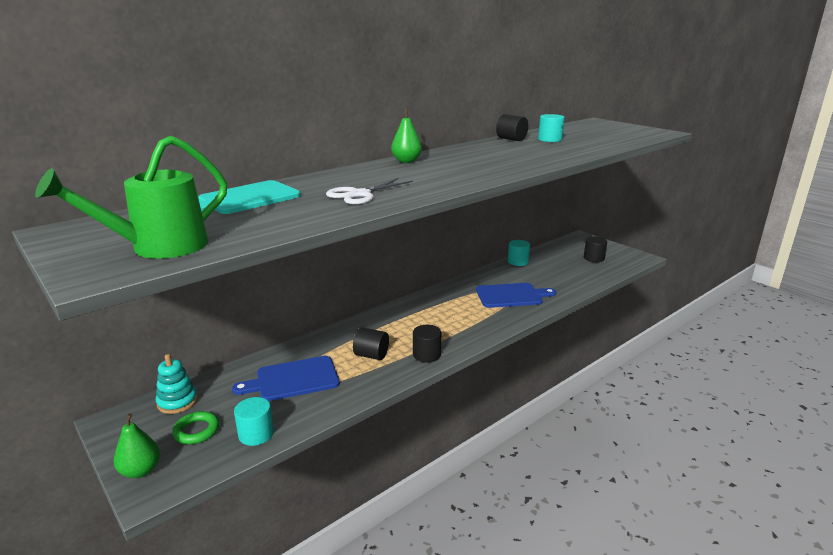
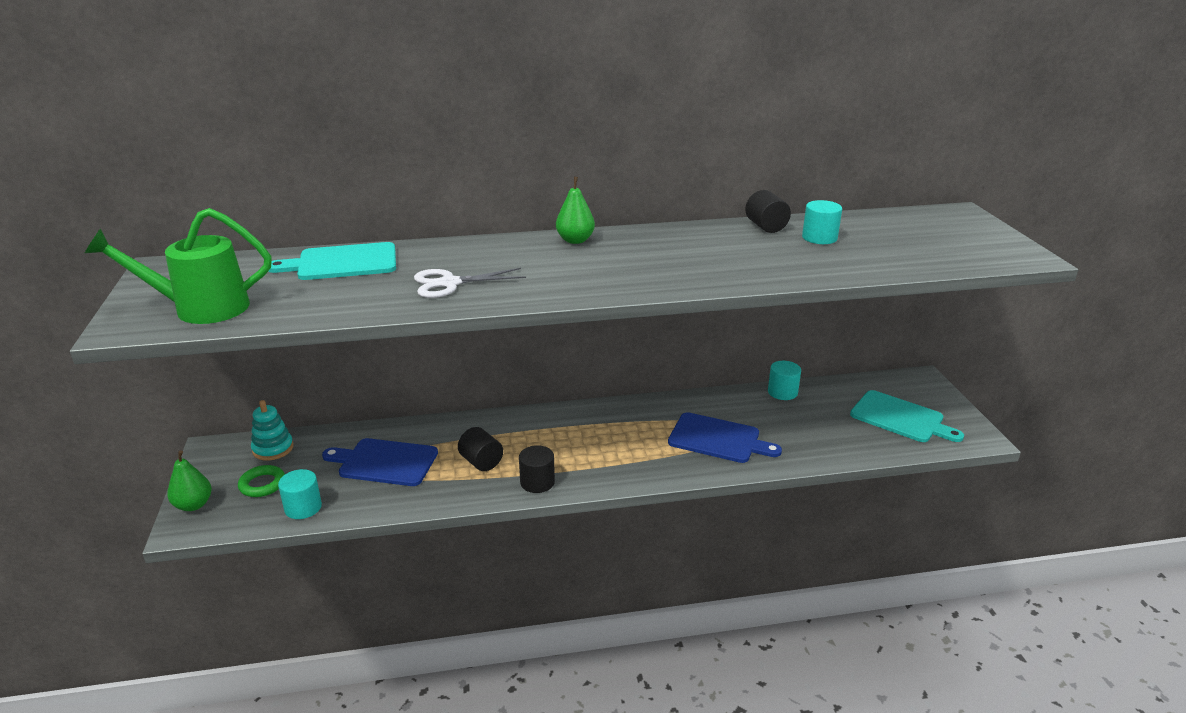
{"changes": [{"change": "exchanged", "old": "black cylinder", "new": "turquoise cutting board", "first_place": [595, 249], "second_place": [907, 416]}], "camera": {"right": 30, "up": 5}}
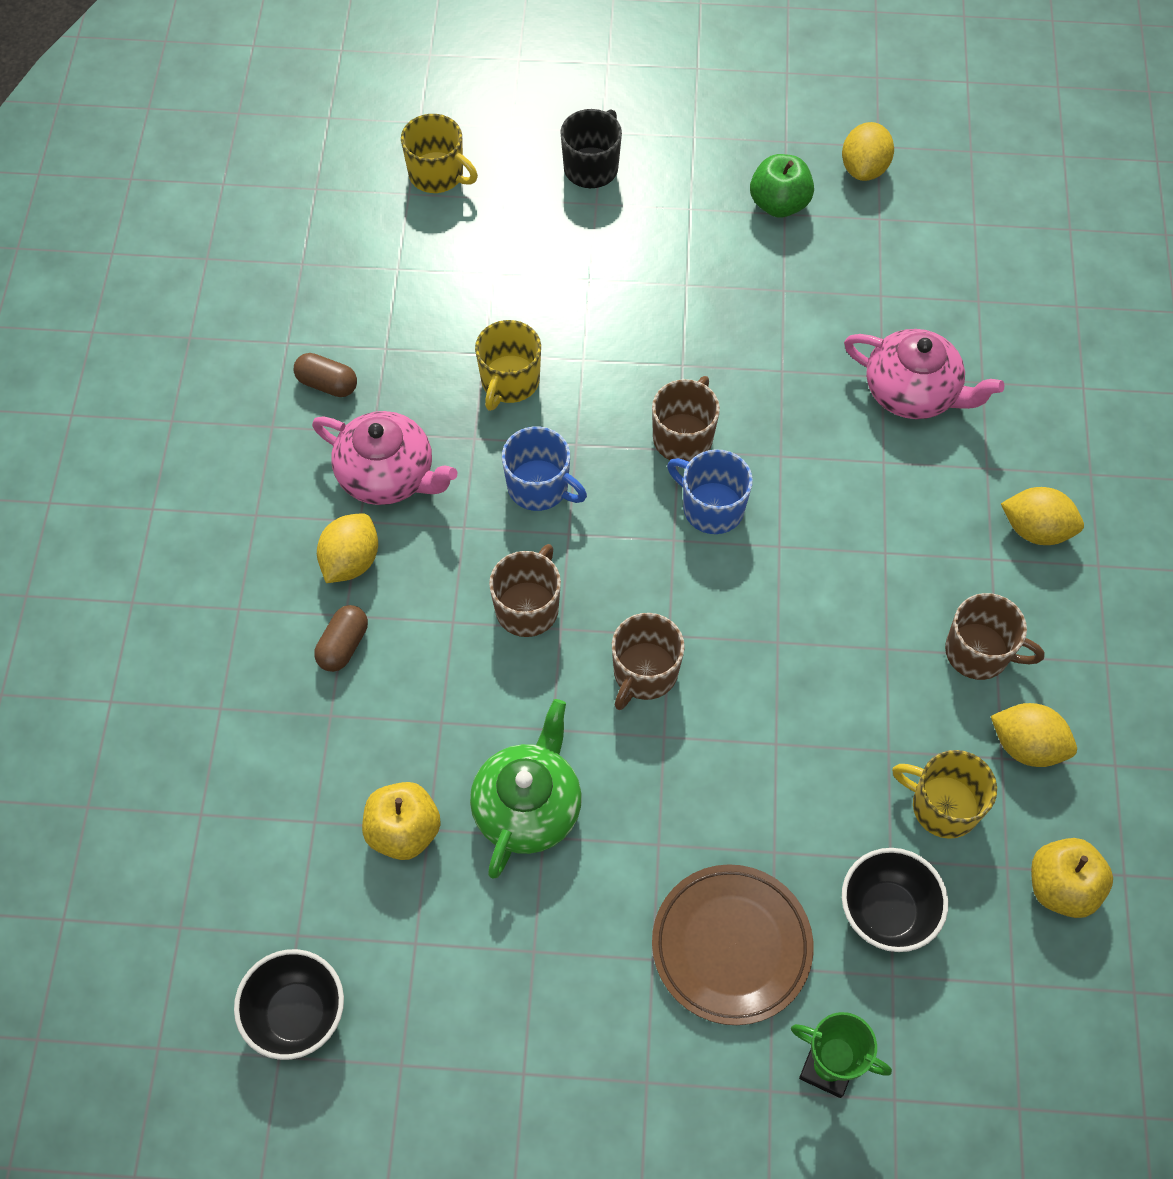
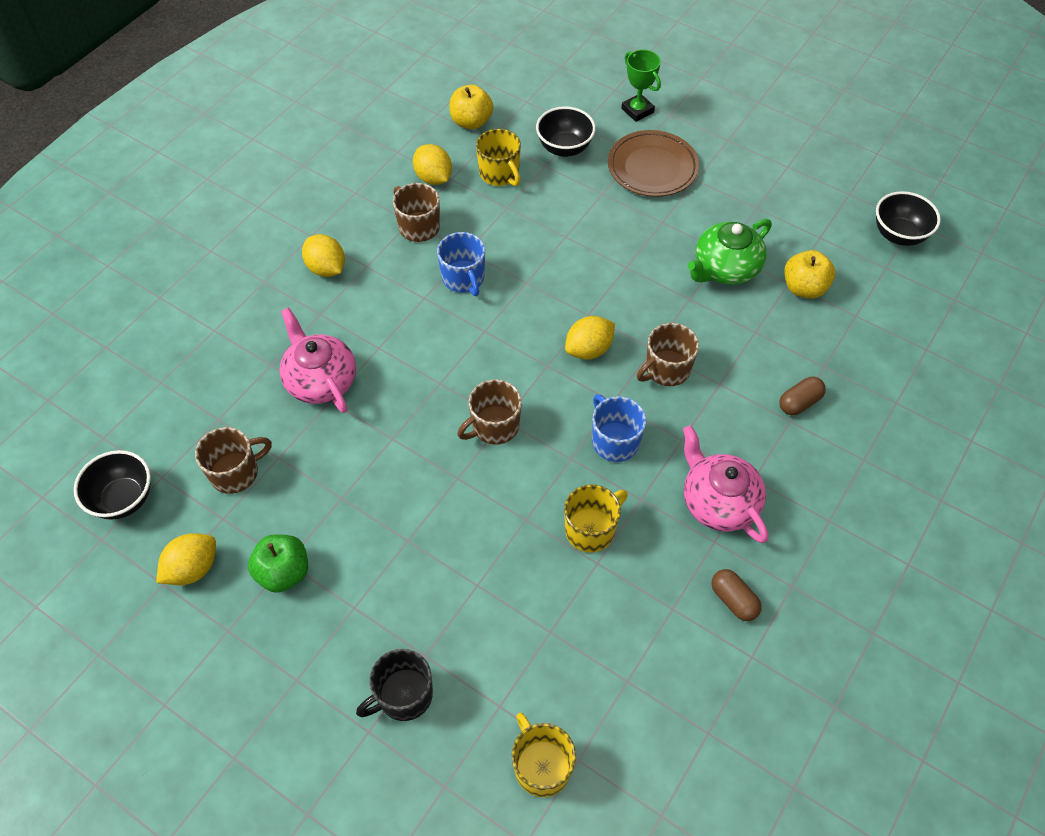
{"changes": [{"change": "appeared", "new": "black bowl", "second_place": [112, 484]}, {"change": "relocated", "old": "yellow lemon", "first_place": [347, 548], "second_place": [590, 338]}, {"change": "relocated", "old": "brown mug", "first_place": [648, 661], "second_place": [233, 460]}, {"change": "relocated", "old": "blue mug", "first_place": [710, 491], "second_place": [461, 264]}], "camera": {"right": -150, "up": -5}}
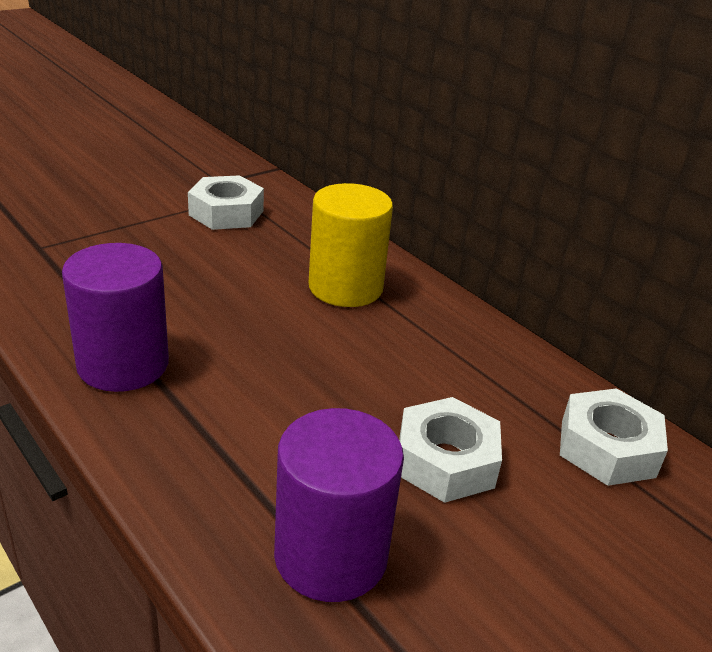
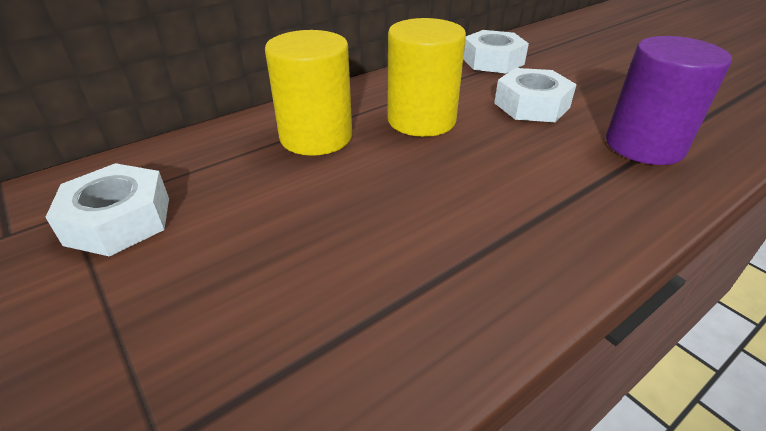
{"changes": [{"change": "missing", "old": "purple cylinder", "first_place": [115, 317]}, {"change": "appeared", "new": "yellow cylinder", "second_place": [426, 77]}], "camera": {"right": -85, "up": 5}}
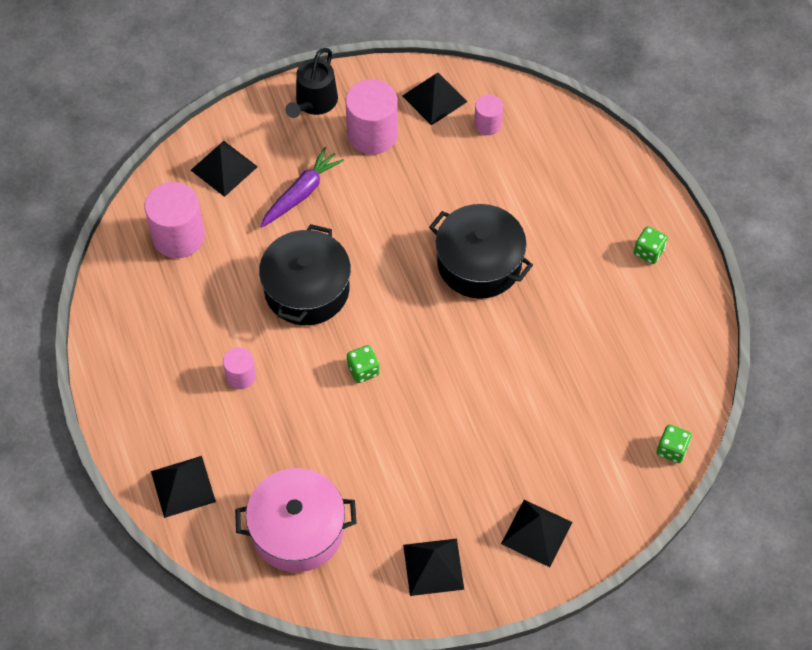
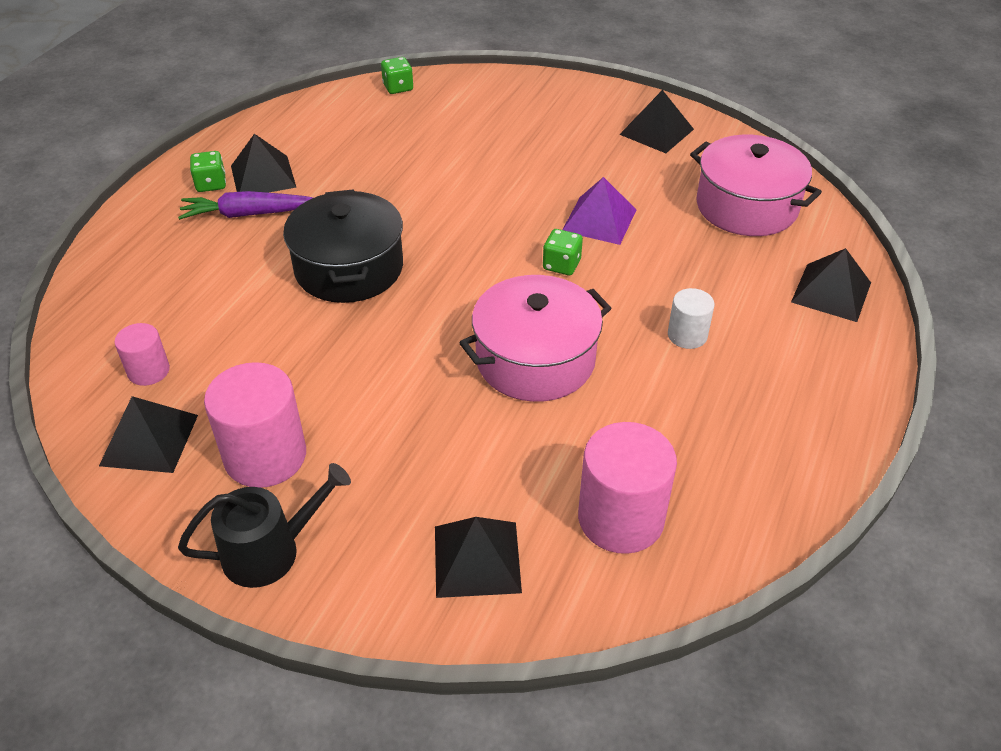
{"changes": [{"change": "appeared", "new": "purple pyramid", "second_place": [599, 211]}, {"change": "relocated", "old": "purple carrot", "first_place": [302, 187], "second_place": [245, 205]}, {"change": "relocated", "old": "black pyramid", "first_place": [536, 533], "second_place": [264, 163]}, {"change": "colour", "old": "pink cylinder", "new": "white cylinder", "first_place": [239, 368], "second_place": [691, 318]}, {"change": "colour", "old": "black pot", "new": "pink pot", "first_place": [305, 274], "second_place": [535, 338]}], "camera": {"right": -135, "up": -15}}
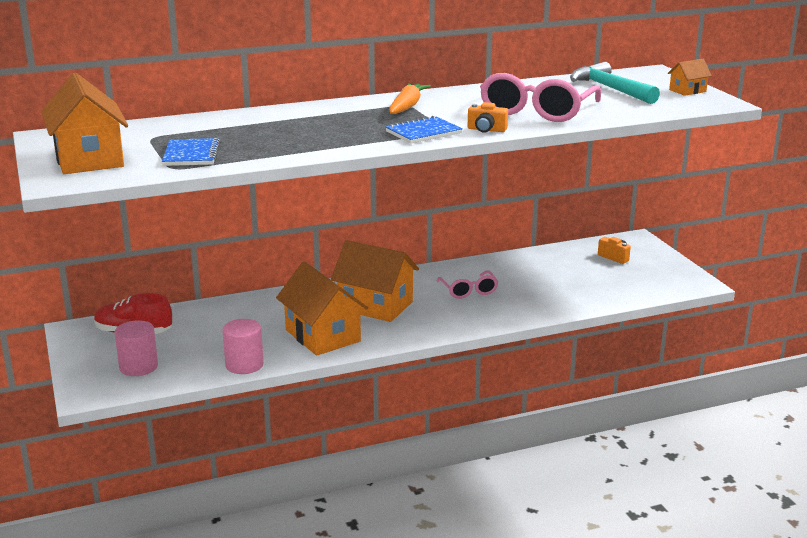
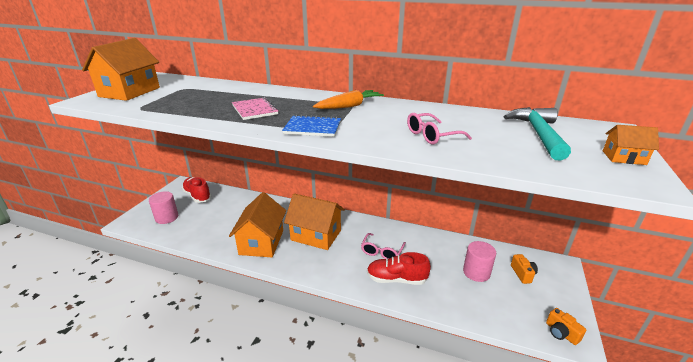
{"changes": [{"change": "missing", "old": "blue notebook", "first_place": [191, 152]}, {"change": "appeared", "new": "pink notebook", "second_place": [255, 108]}, {"change": "appeared", "new": "red shoe", "second_place": [399, 268]}, {"change": "relocated", "old": "pink cylinder", "first_place": [243, 346], "second_place": [479, 261]}, {"change": "relocated", "old": "orange camera", "first_place": [488, 117], "second_place": [566, 326]}, {"change": "spun", "old": "orange house", "first_place": [375, 281], "second_place": [314, 221], "degrees": -45}, {"change": "size", "old": "pink glasses", "first_place": [540, 97], "second_place": [439, 128], "factor": 0.55}], "camera": {"right": 40, "up": 5}}
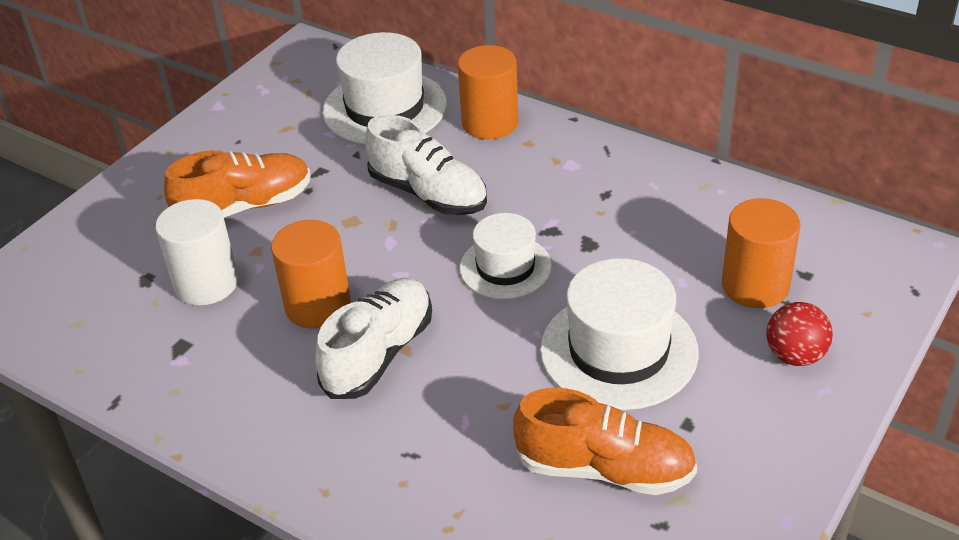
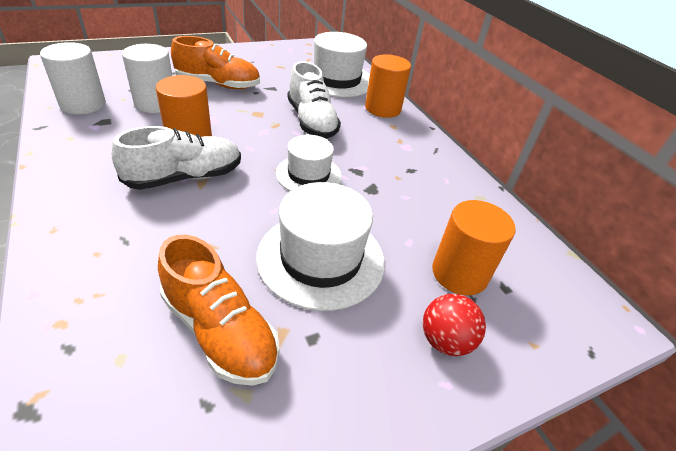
{"changes": [{"change": "appeared", "new": "white cylinder", "second_place": [73, 78]}], "camera": {"right": 25, "up": 0}}
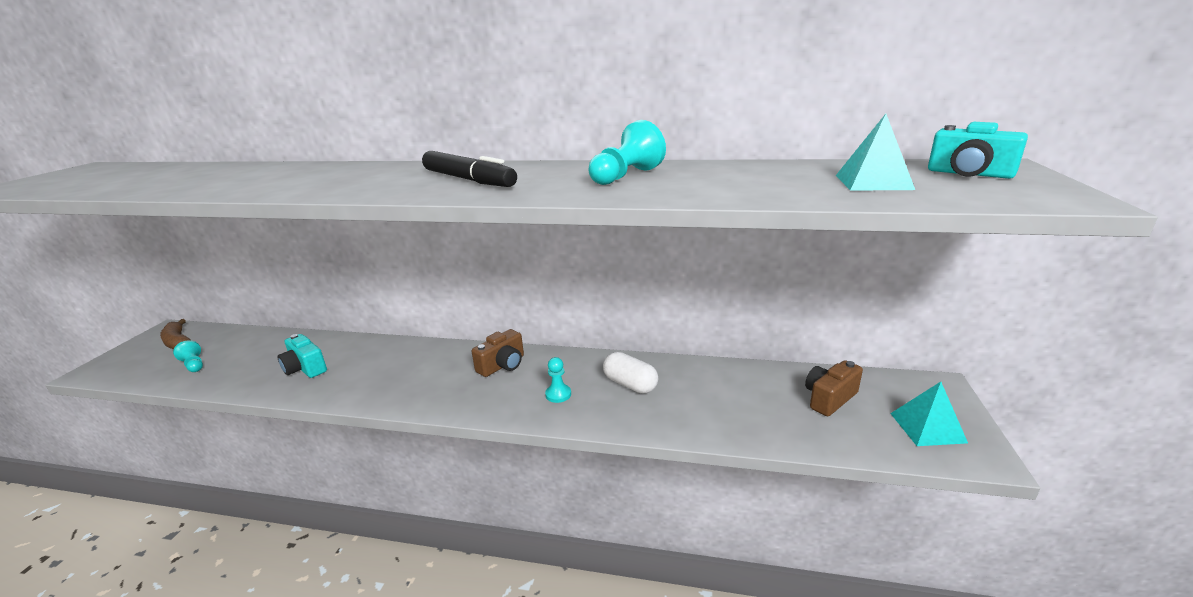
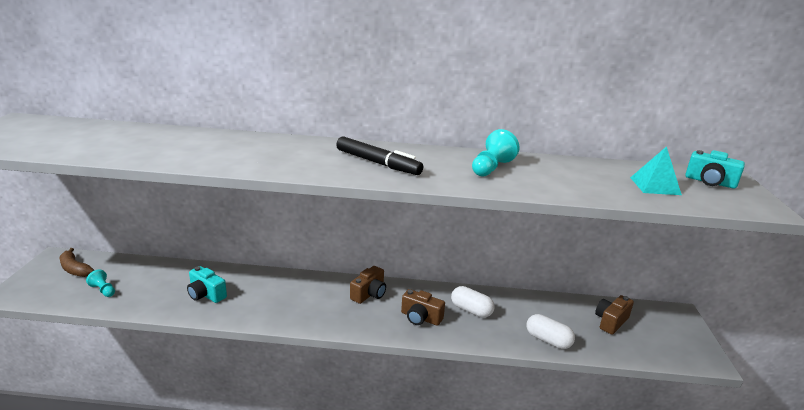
{"changes": [{"change": "missing", "old": "turquoise pyramid", "first_place": [929, 414]}, {"change": "appeared", "new": "white capsule", "second_place": [551, 331]}, {"change": "exchanged", "old": "turquoise pawn", "new": "brown camera", "first_place": [558, 380], "second_place": [423, 307]}], "camera": {"right": -10, "up": 0}}
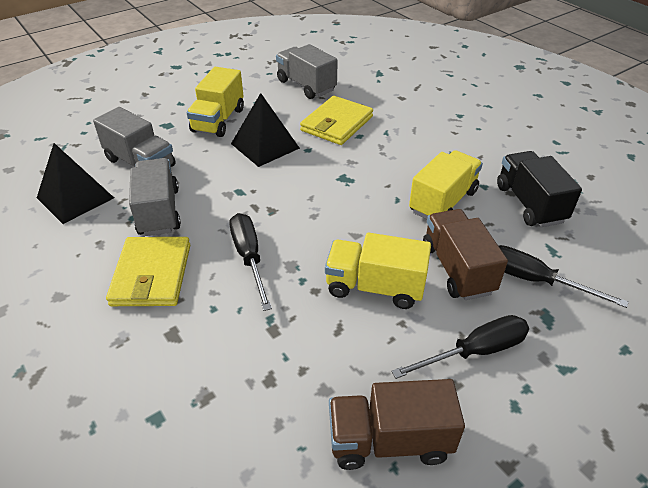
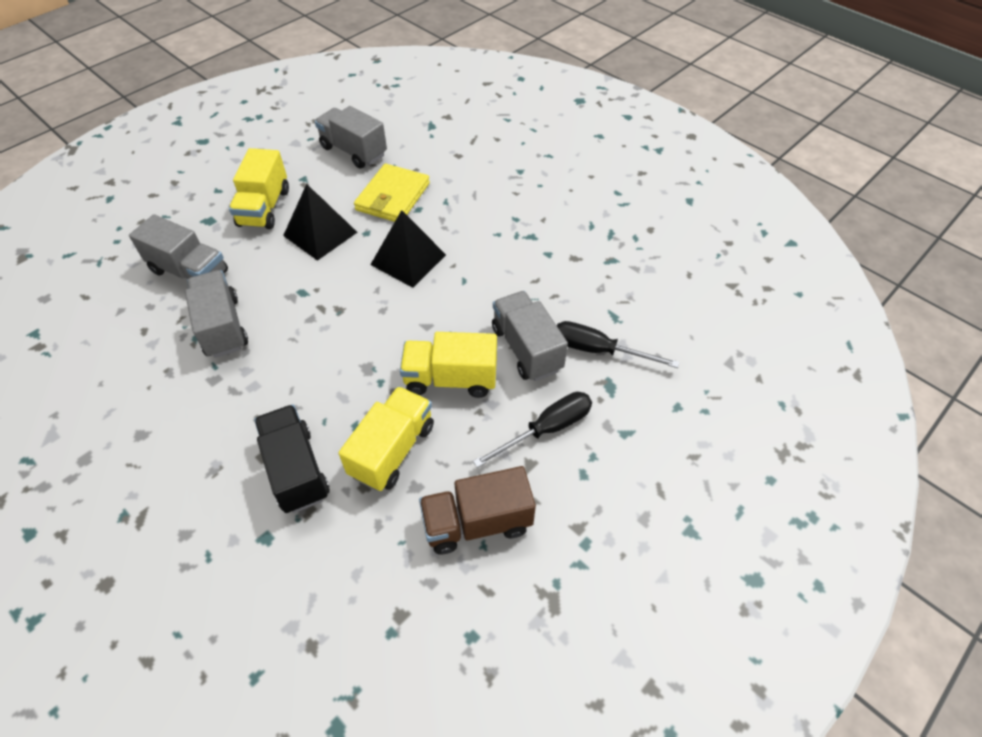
{"changes": [{"change": "missing", "old": "yellow wallet", "first_place": [148, 271]}, {"change": "missing", "old": "black screwdriver", "first_place": [250, 262]}, {"change": "relocated", "old": "black pyramid", "first_place": [75, 183], "second_place": [408, 249]}, {"change": "relocated", "old": "yellow truck", "first_place": [446, 184], "second_place": [386, 438]}, {"change": "relocated", "old": "black truck", "first_place": [539, 189], "second_place": [292, 459]}, {"change": "colour", "old": "brown truck", "new": "grey truck", "first_place": [465, 254], "second_place": [530, 336]}], "camera": {"right": -10, "up": 10}}
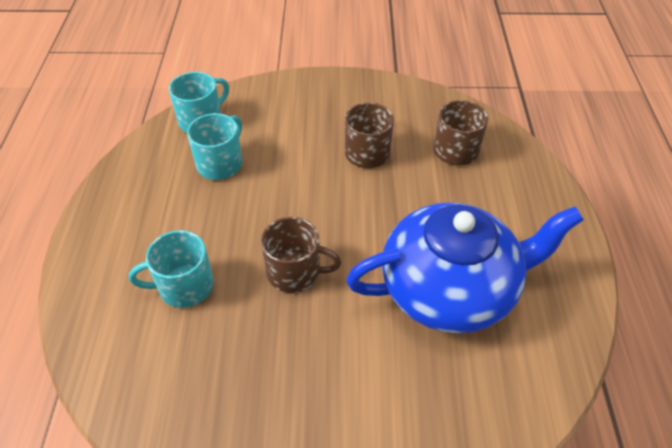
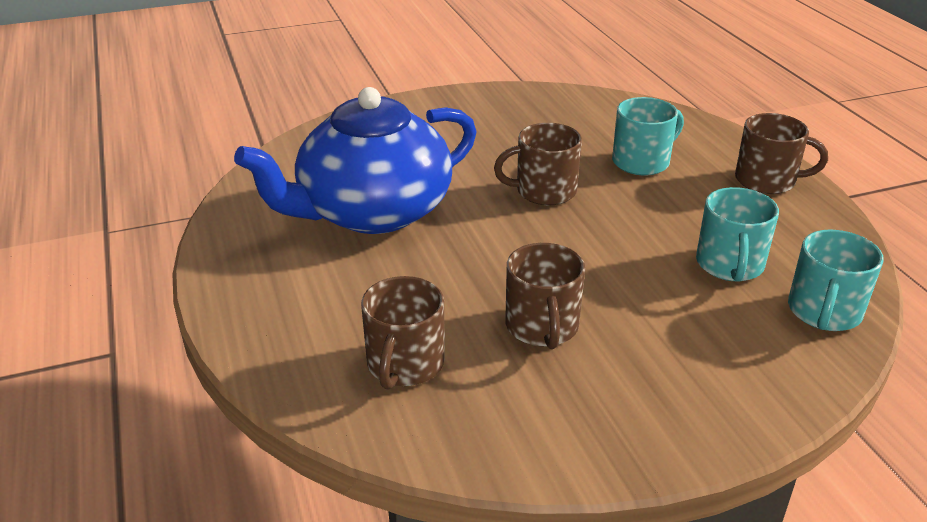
{"changes": [{"change": "appeared", "new": "brown mug", "second_place": [781, 153]}], "camera": {"right": 160, "up": -15}}
